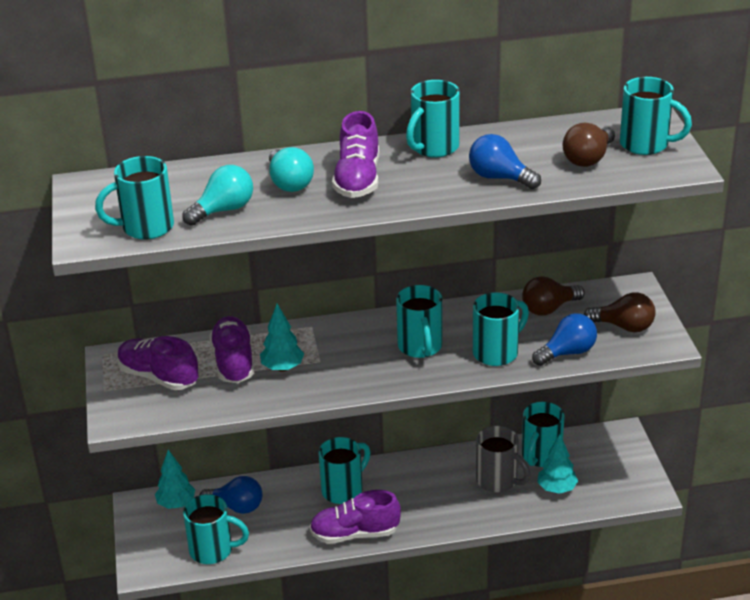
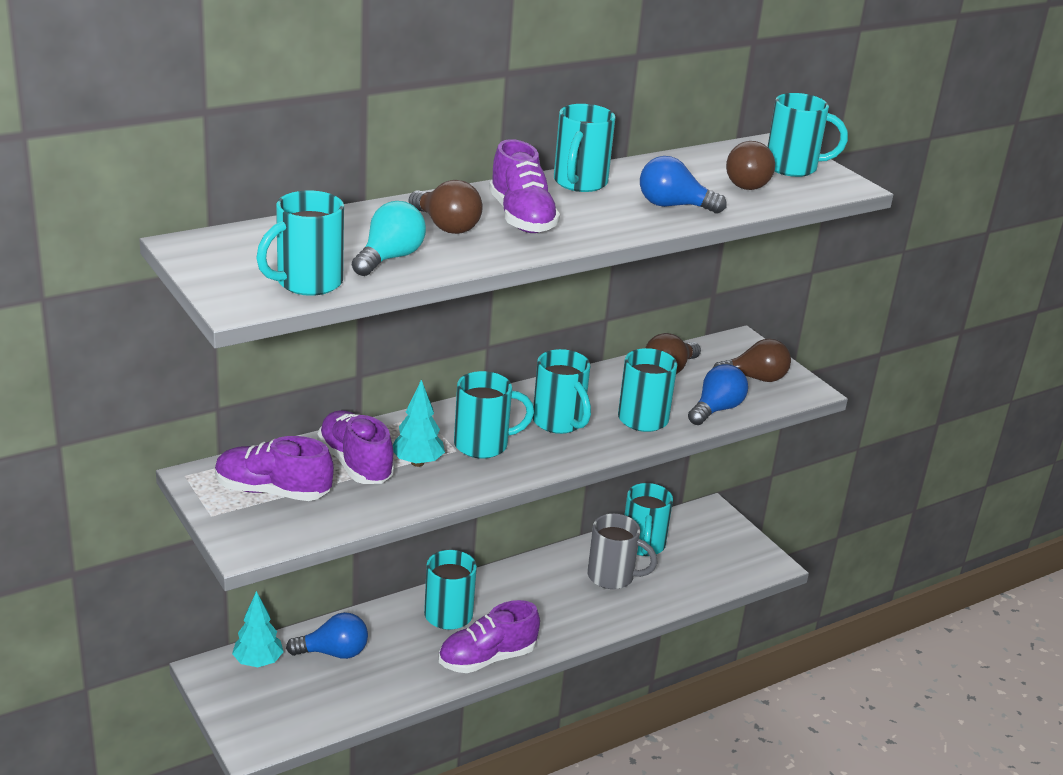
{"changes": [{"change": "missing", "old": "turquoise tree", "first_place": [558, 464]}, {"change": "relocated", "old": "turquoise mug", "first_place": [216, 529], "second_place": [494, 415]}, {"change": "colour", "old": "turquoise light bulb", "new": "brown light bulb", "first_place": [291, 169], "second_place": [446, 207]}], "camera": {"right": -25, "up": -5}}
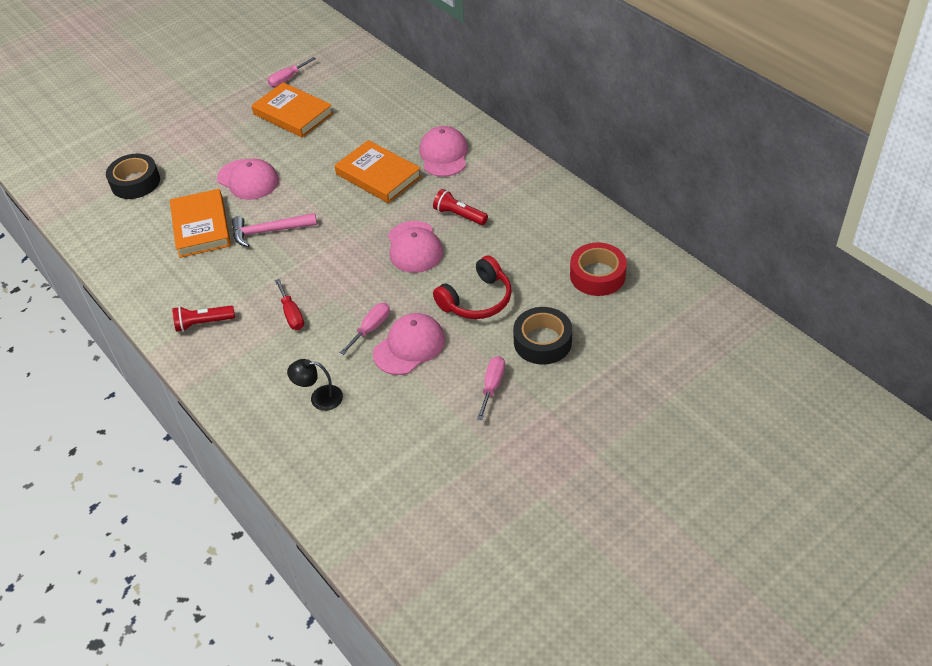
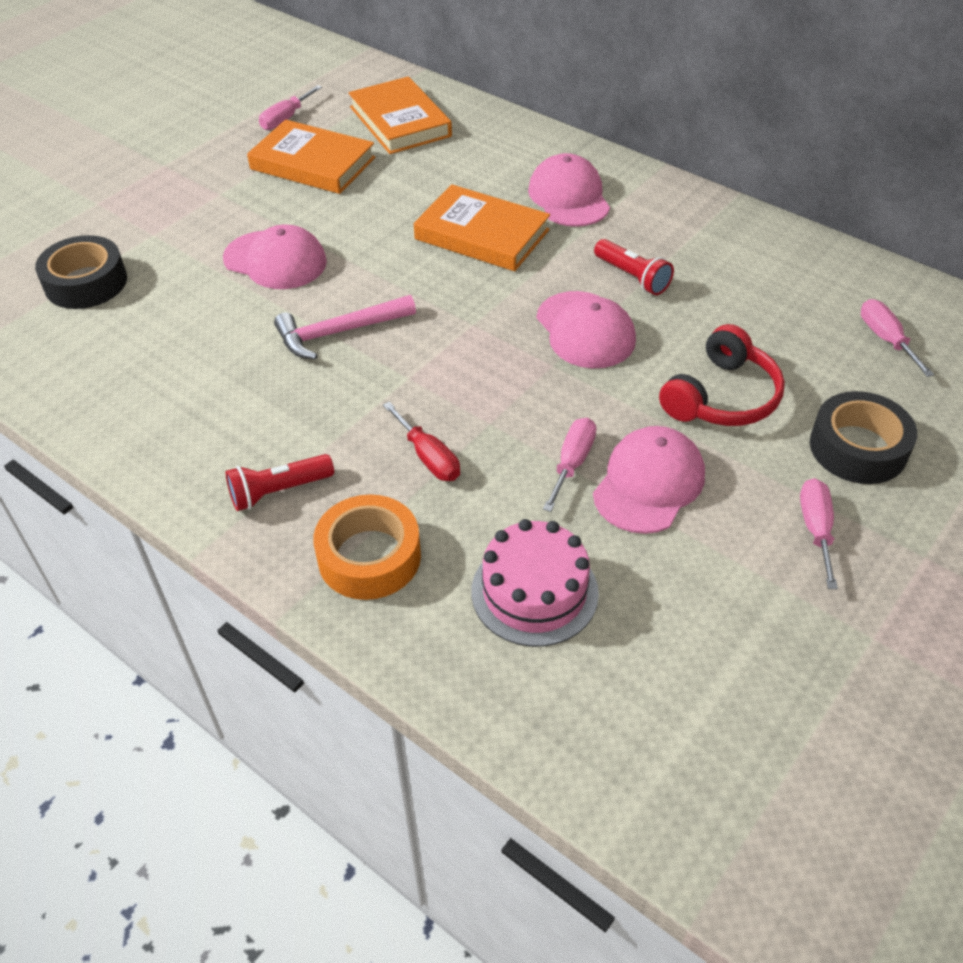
{"changes": [{"change": "appeared", "new": "orange tape", "second_place": [367, 547]}, {"change": "relocated", "old": "orange book", "first_place": [200, 223], "second_place": [400, 115]}, {"change": "exchanged", "old": "black lamp", "new": "pink cake", "first_place": [315, 385], "second_place": [535, 583]}, {"change": "exchanged", "old": "red tape", "new": "pink screwdriver", "first_place": [598, 269], "second_place": [897, 338]}, {"change": "spun", "old": "red flashlight", "first_place": [460, 207], "second_place": [634, 267], "degrees": -150}], "camera": {"right": -15, "up": 0}}
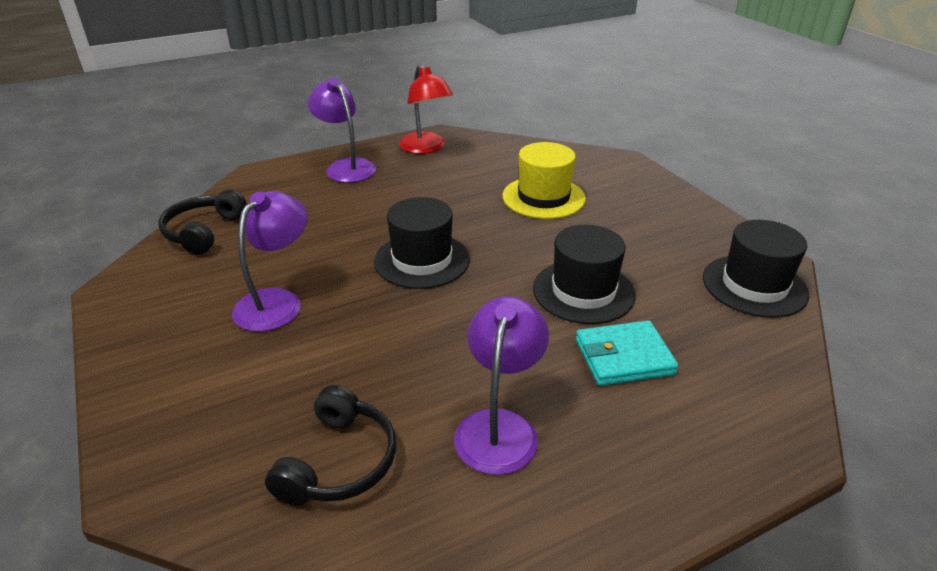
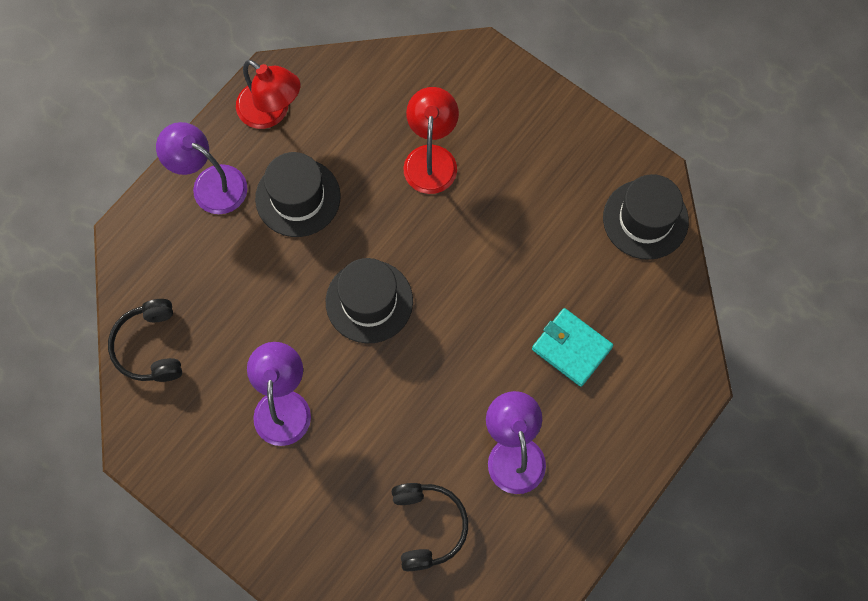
{"changes": [{"change": "relocated", "old": "black hat", "first_place": [584, 274], "second_place": [298, 194]}, {"change": "exchanged", "old": "yellow hat", "new": "red lamp", "first_place": [544, 180], "second_place": [431, 140]}, {"change": "spun", "old": "turquoise wallet", "first_place": [627, 353], "second_place": [572, 347], "degrees": 75}], "camera": {"right": -25, "up": 35}}
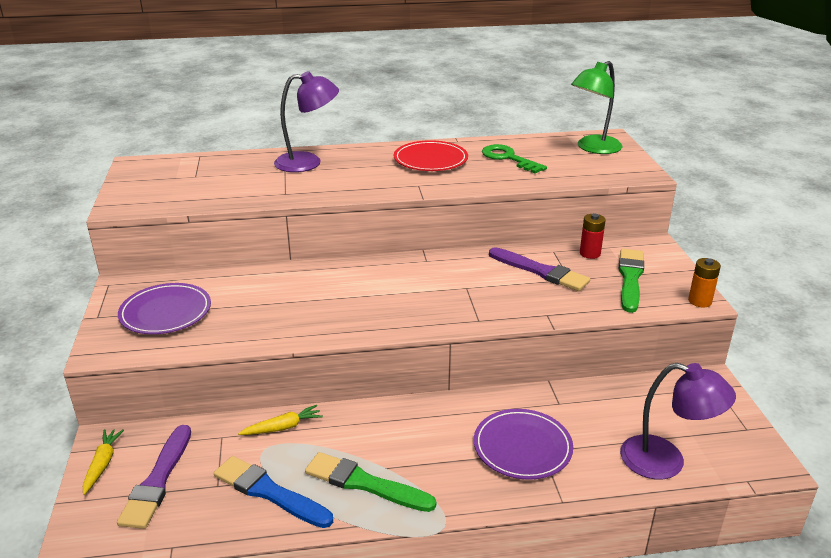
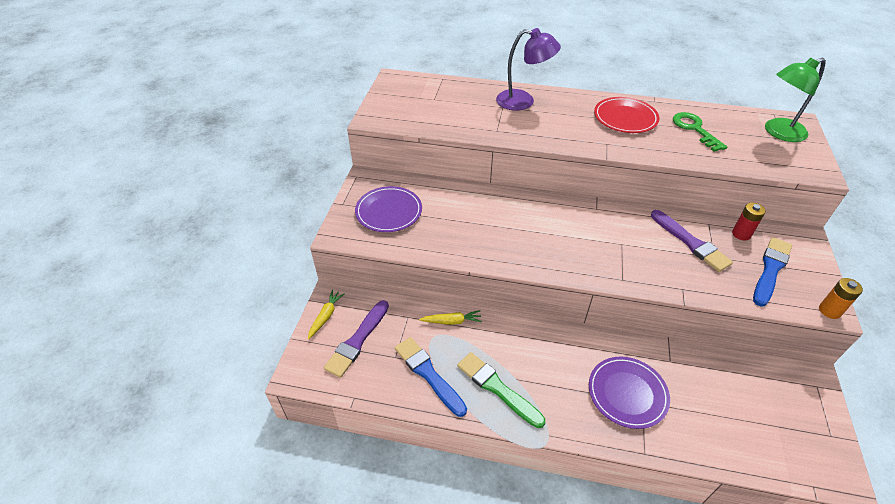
{"changes": [{"change": "missing", "old": "purple lamp", "first_place": [678, 421]}, {"change": "colour", "old": "green brush", "new": "blue brush", "first_place": [631, 281], "second_place": [772, 272]}], "camera": {"right": 20, "up": 15}}
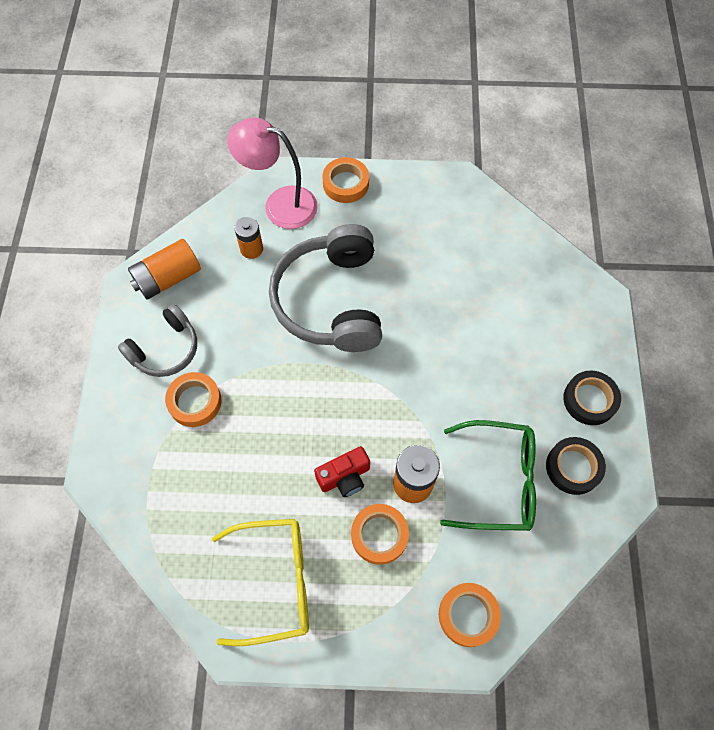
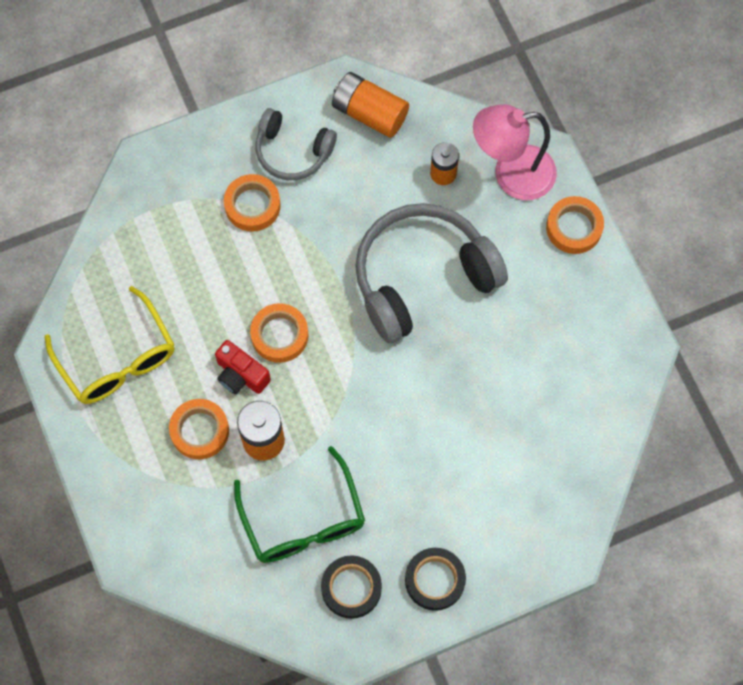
{"changes": [{"change": "relocated", "old": "orange tape", "first_place": [470, 615], "second_place": [279, 333]}, {"change": "spun", "old": "pink lamp", "first_place": [272, 173], "second_place": [515, 152], "degrees": -90}], "camera": {"right": 65, "up": 5}}
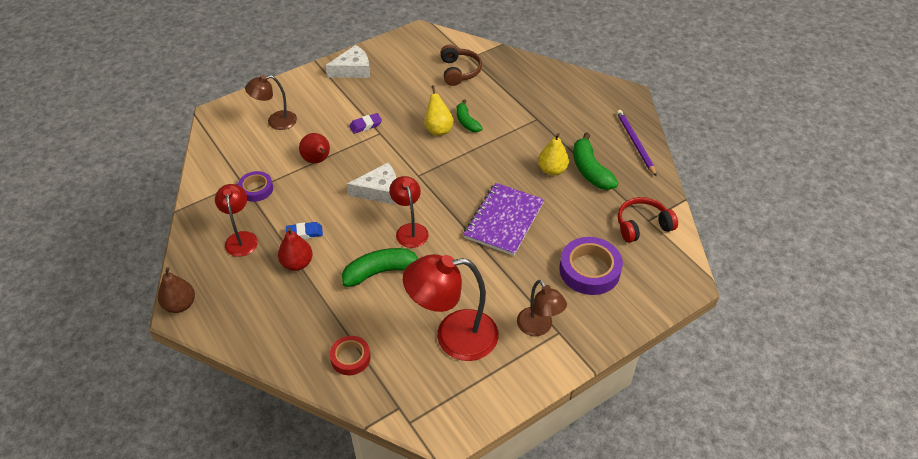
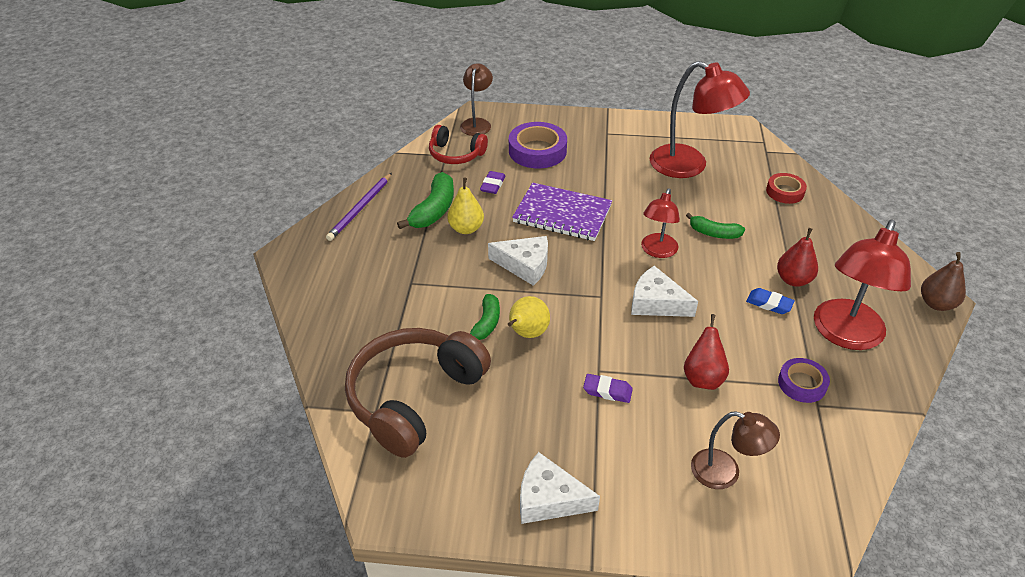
{"changes": [{"change": "appeared", "new": "purple eraser", "second_place": [493, 182]}, {"change": "appeared", "new": "white cheese", "second_place": [518, 261]}, {"change": "relocated", "old": "brown lamp", "first_place": [542, 308], "second_place": [476, 99]}, {"change": "spun", "old": "purple notebook", "first_place": [503, 219], "second_place": [562, 211], "degrees": 45}, {"change": "size", "old": "red lamp", "first_place": [236, 220], "second_place": [862, 285], "factor": 1.71}, {"change": "size", "old": "green banana", "first_place": [380, 267], "second_place": [715, 226], "factor": 0.64}, {"change": "size", "old": "brown headphones", "first_place": [461, 65], "second_place": [418, 393], "factor": 1.79}], "camera": {"right": -140, "up": -5}}
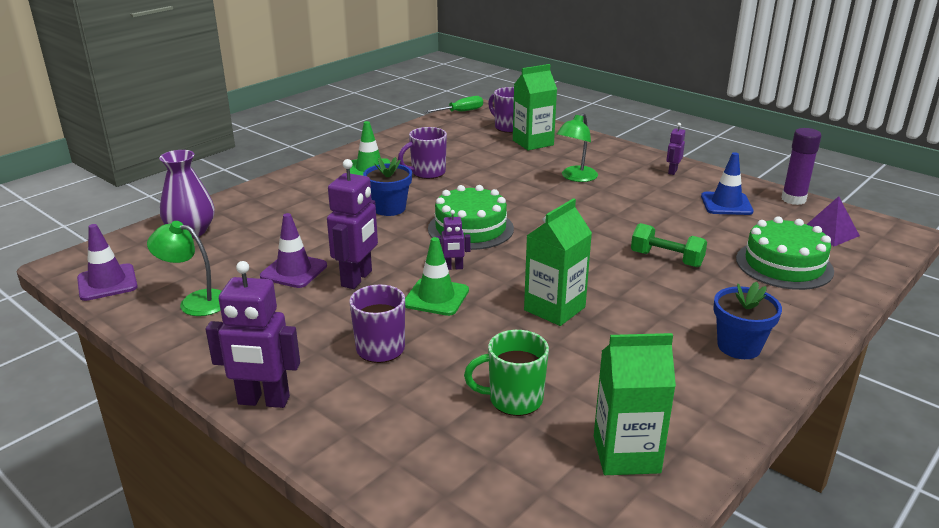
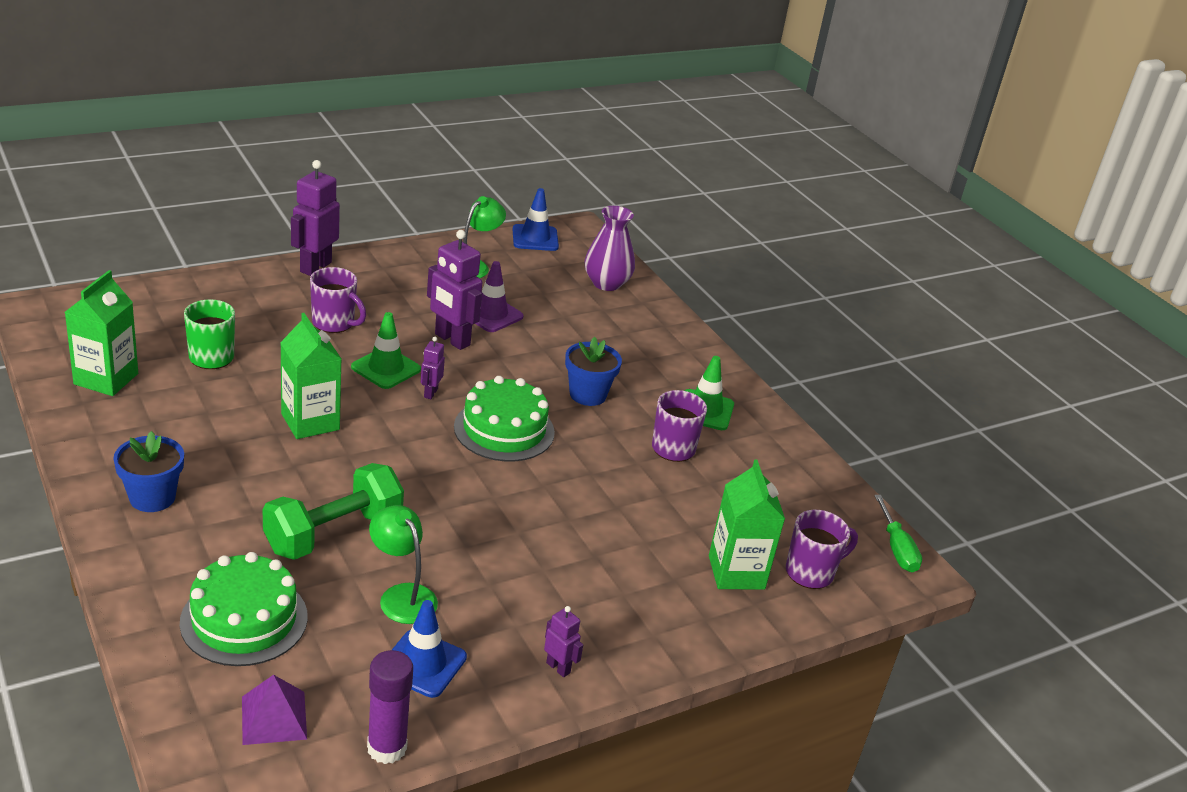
{"changes": [{"change": "relocated", "old": "green lamp", "first_place": [577, 147], "second_place": [403, 564]}, {"change": "colour", "old": "purple traffic cone", "new": "blue traffic cone", "first_place": [107, 262], "second_place": [536, 219]}, {"change": "size", "old": "green dumbbell", "first_place": [669, 245], "second_place": [333, 511], "factor": 1.55}], "camera": {"right": 105, "up": 5}}
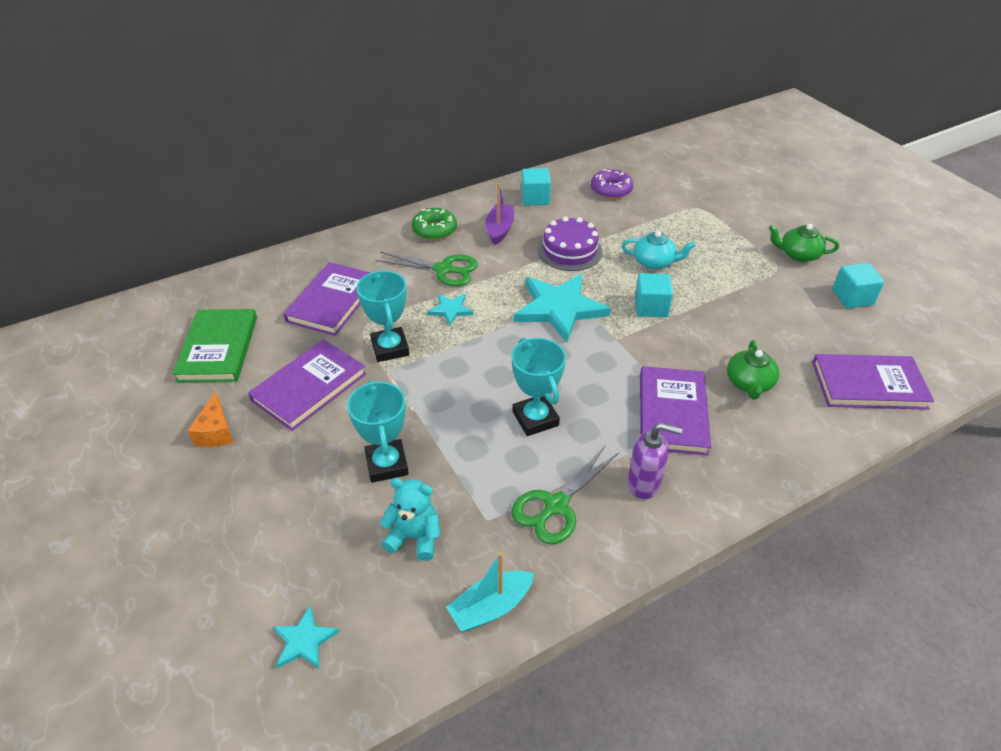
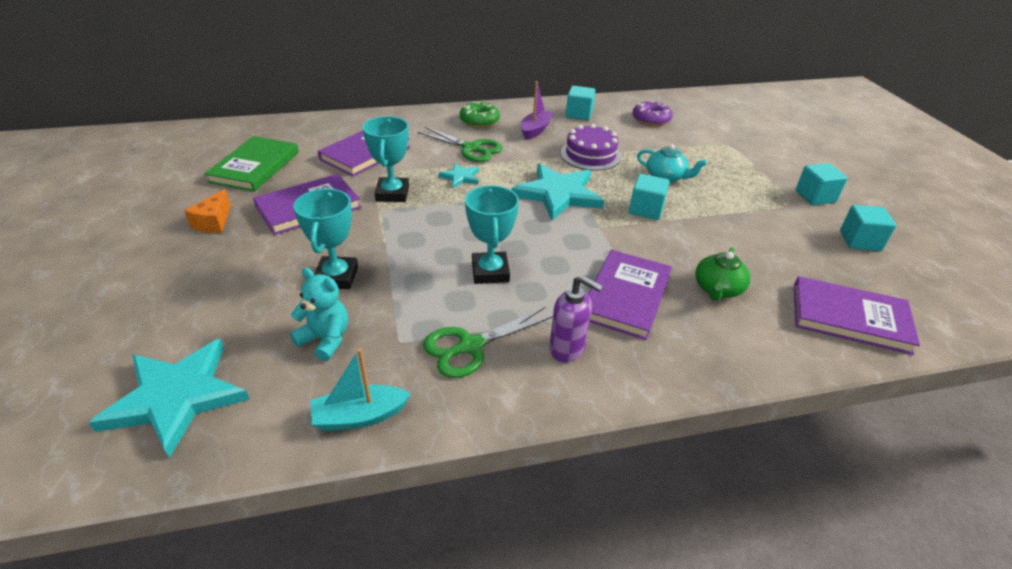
{"changes": [{"change": "exchanged", "old": "green teapot", "new": "turquoise cube", "first_place": [804, 243], "second_place": [821, 184]}, {"change": "size", "old": "turquoise star", "first_place": [306, 637], "second_place": [169, 398], "factor": 2.1}], "camera": {"right": 15, "up": -5}}
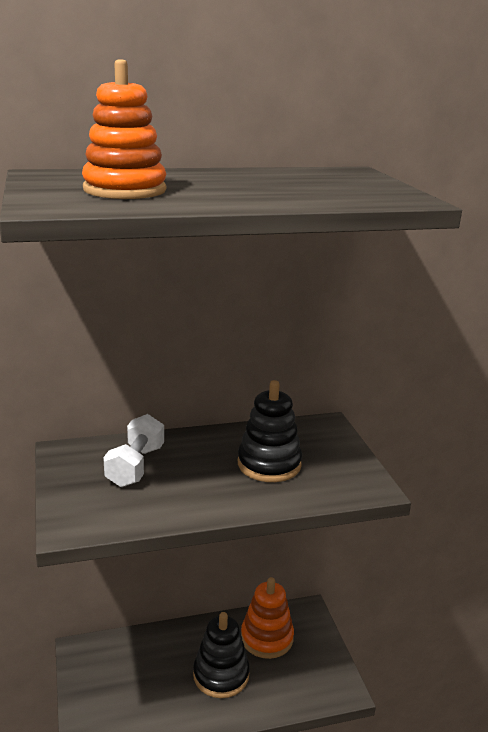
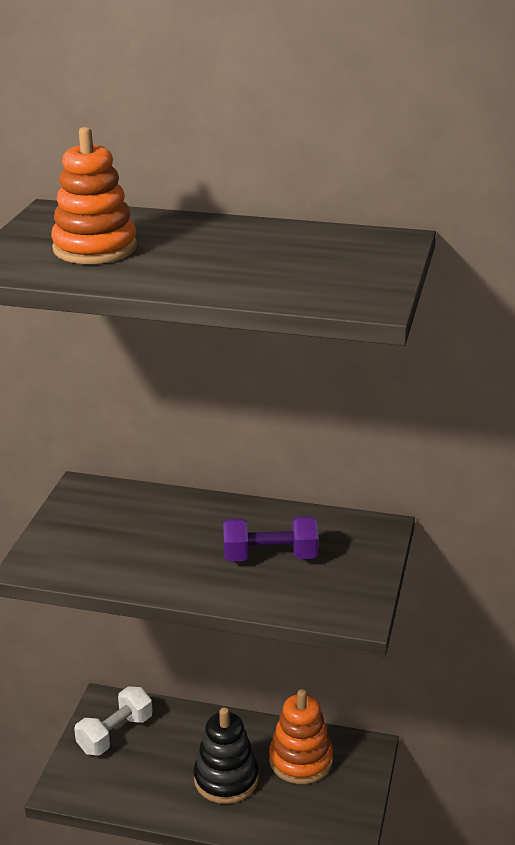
{"changes": [{"change": "relocated", "old": "white dumbbell", "first_place": [133, 450], "second_place": [113, 721]}, {"change": "exchanged", "old": "black stacking toy", "new": "purple dumbbell", "first_place": [270, 431], "second_place": [271, 539]}], "camera": {"right": 30, "up": 5}}
